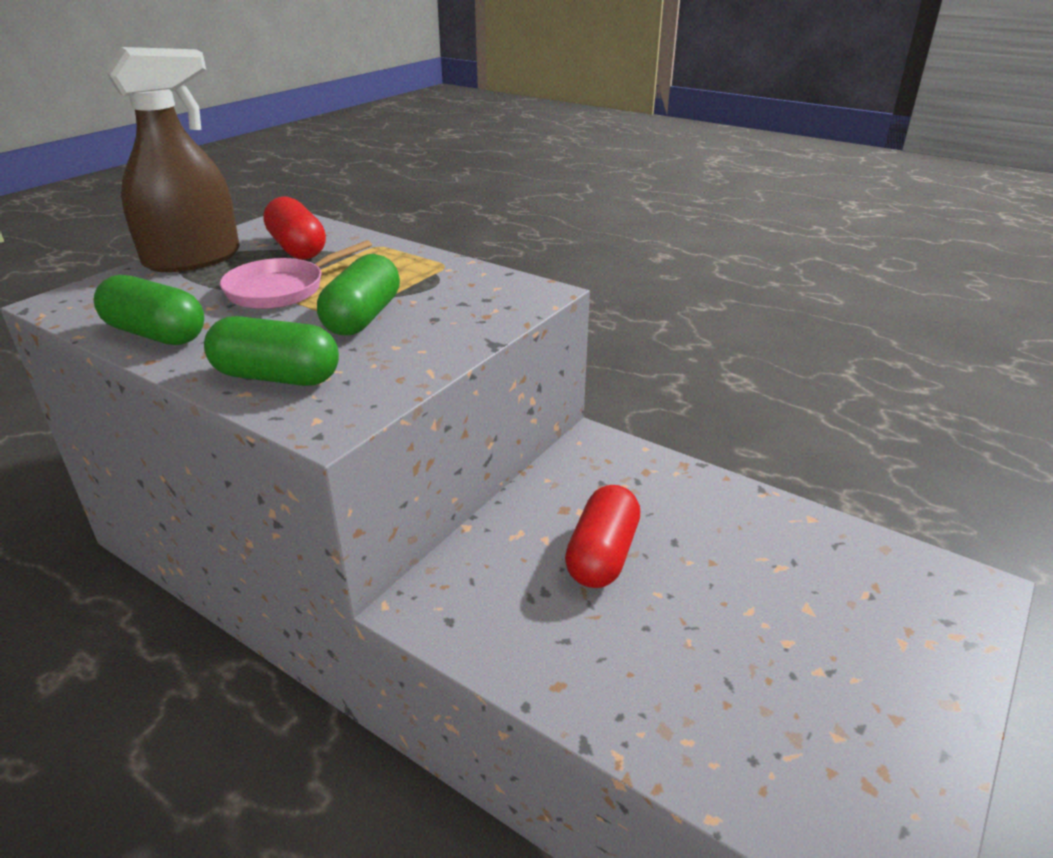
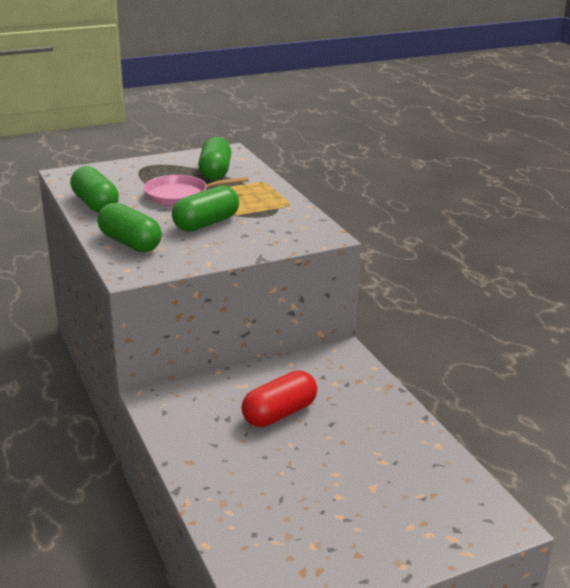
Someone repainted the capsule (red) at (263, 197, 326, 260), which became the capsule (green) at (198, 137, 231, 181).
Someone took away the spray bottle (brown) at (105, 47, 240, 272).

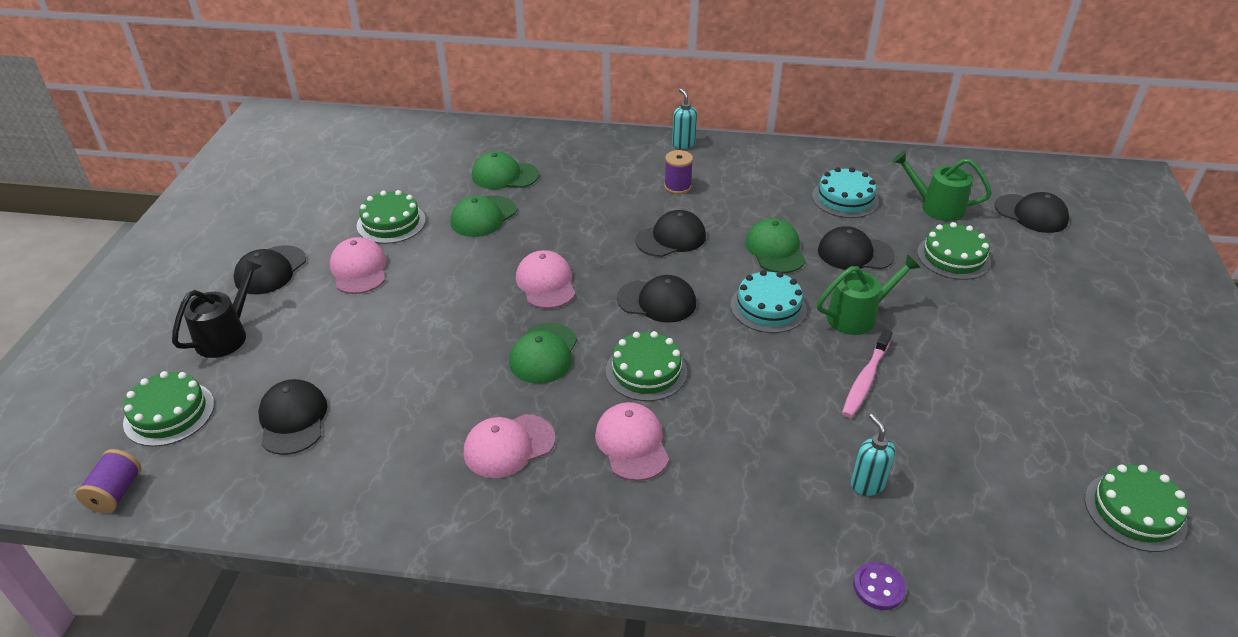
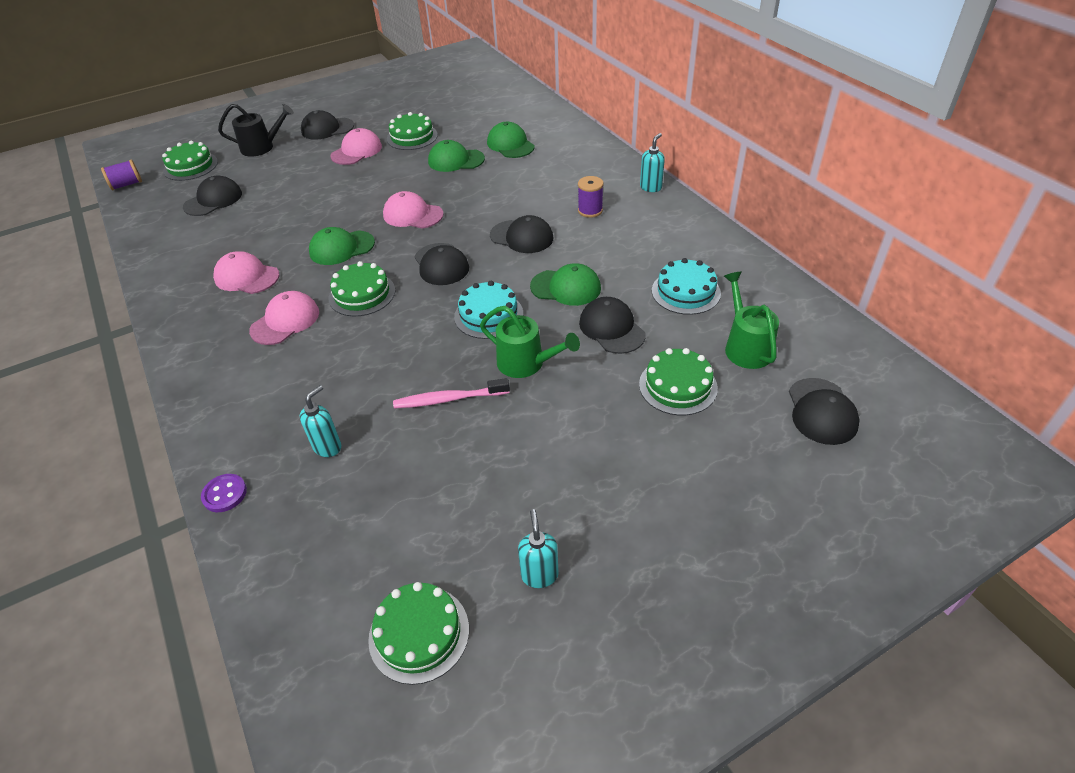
Someone rotated the cap (pink) at (516, 250, 576, 309) by 105 degrees counterclockwise.
Someone put down the soap dispenser (turquoise) at (518, 509, 559, 588).
Someone rotated the cap (green) at (745, 218, 806, 273) by 60 degrees clockwise.

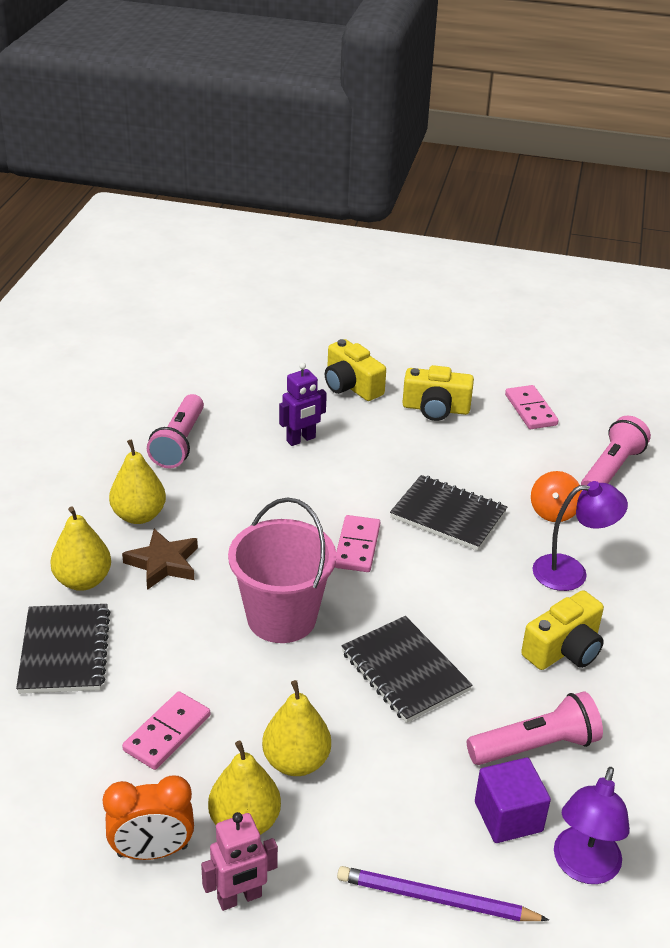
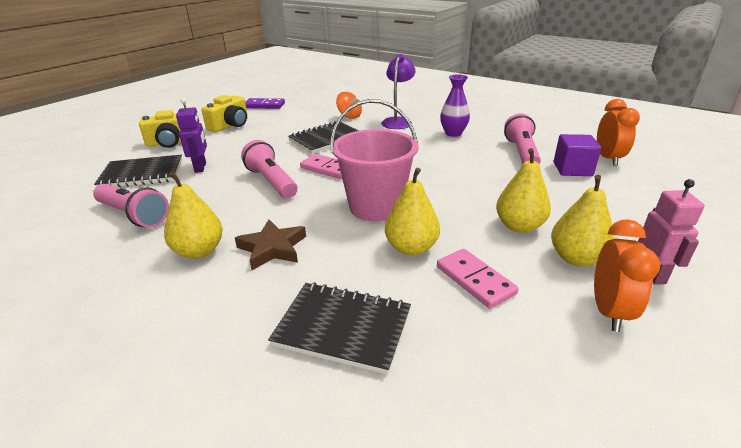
Someone carried the notebook (black) from (341, 616, 472, 723) to (94, 155, 182, 187).
Someone carried the flashlight (pink) from (581, 416, 651, 491) to (241, 140, 297, 198).
Someone repainted the domino (pink) at (505, 385, 559, 429), which became the domino (purple) at (245, 98, 285, 109).
Someone carried the pear (yellow) from (50, 507, 111, 591) to (385, 168, 440, 256).
Someone swapped the camera (yellow) at (521, 590, 604, 670) for the vase (purple) at (440, 75, 470, 137).
Someone swapped the lamp (purple) at (554, 767, 630, 884) for the clock (orange) at (597, 99, 640, 166).
Someone took away the pencil (purple) at (337, 866, 549, 921).

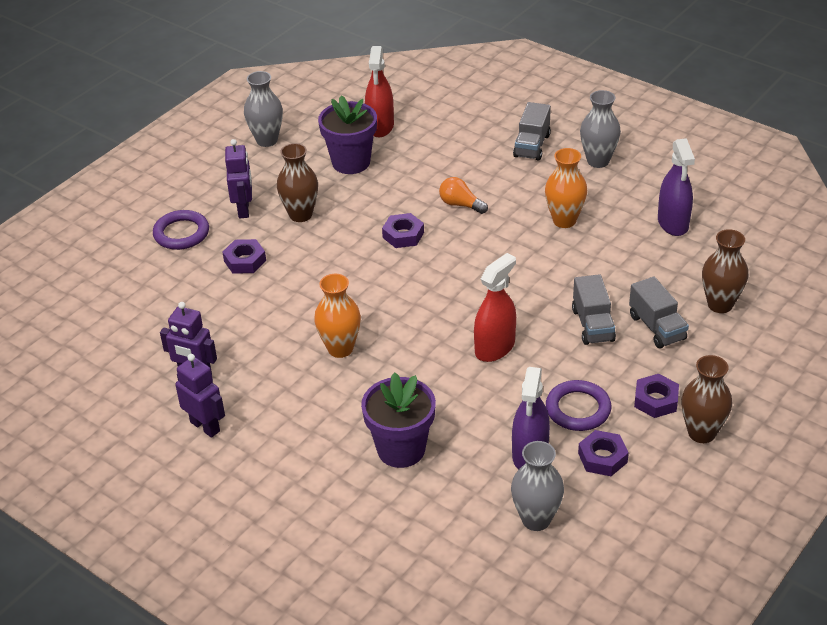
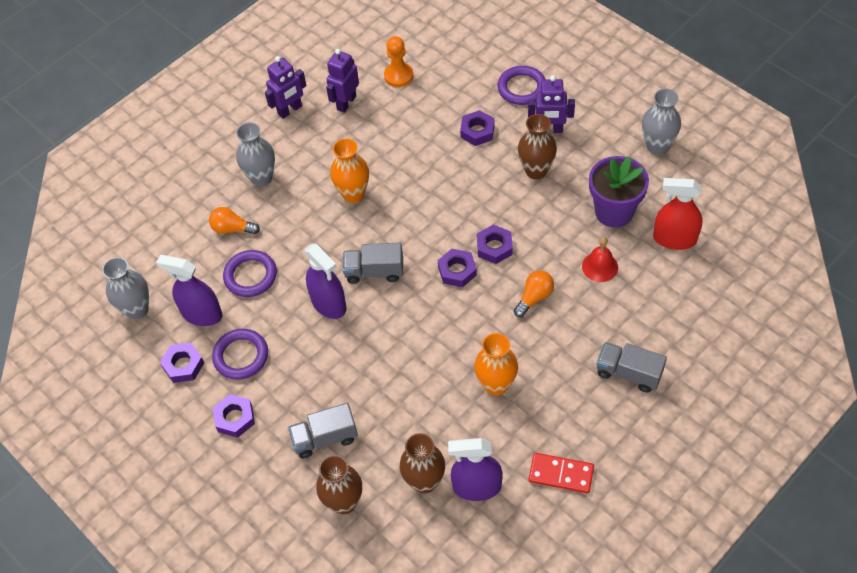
Someone swapped the flower pot (purple) at (361, 372, 436, 468) for the light bulb (orange) at (209, 207, 260, 234).
Someone put down the ring (purple) at (223, 250, 277, 297).
Someone carried the vase (grey) from (580, 90, 621, 168) to (236, 122, 275, 187).
Someone repainted the spray bottle (red) at (474, 253, 516, 362), which became the spray bottle (purple) at (305, 244, 346, 319).
Someone carried the truck (grey) from (572, 274, 616, 345) to (342, 243, 403, 284).
Someone put down the pawn (orange) at (384, 36, 413, 87).
Someone carried the vase (brown) from (681, 355, 732, 443) to (400, 433, 445, 493).
Someone put down the nut (purple) at (438, 249, 477, 288).
Someone put down the domino (red) at (529, 453, 594, 493).
Someone put down the bell (red) at (582, 237, 618, 282).

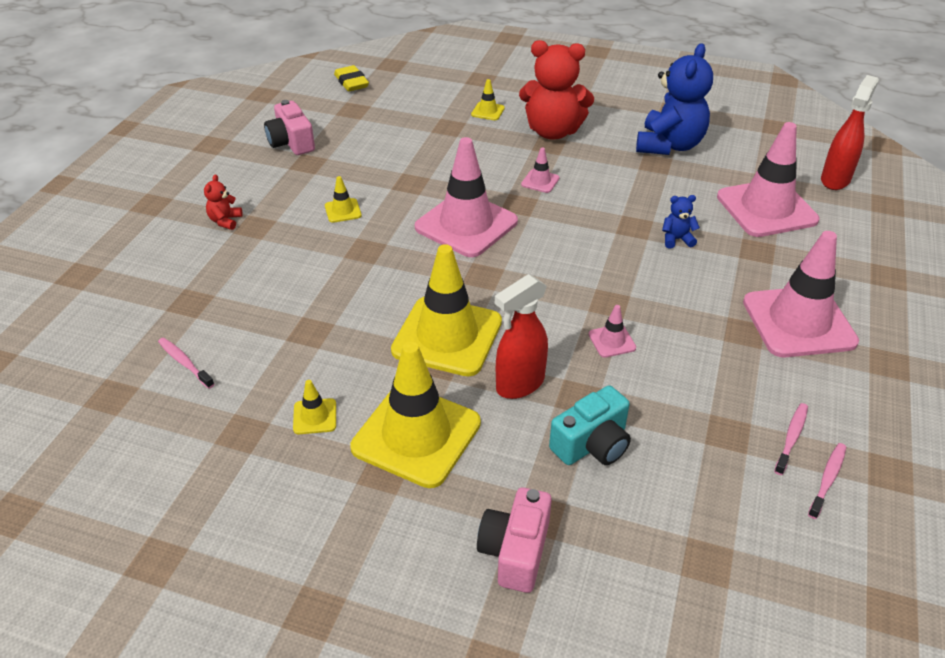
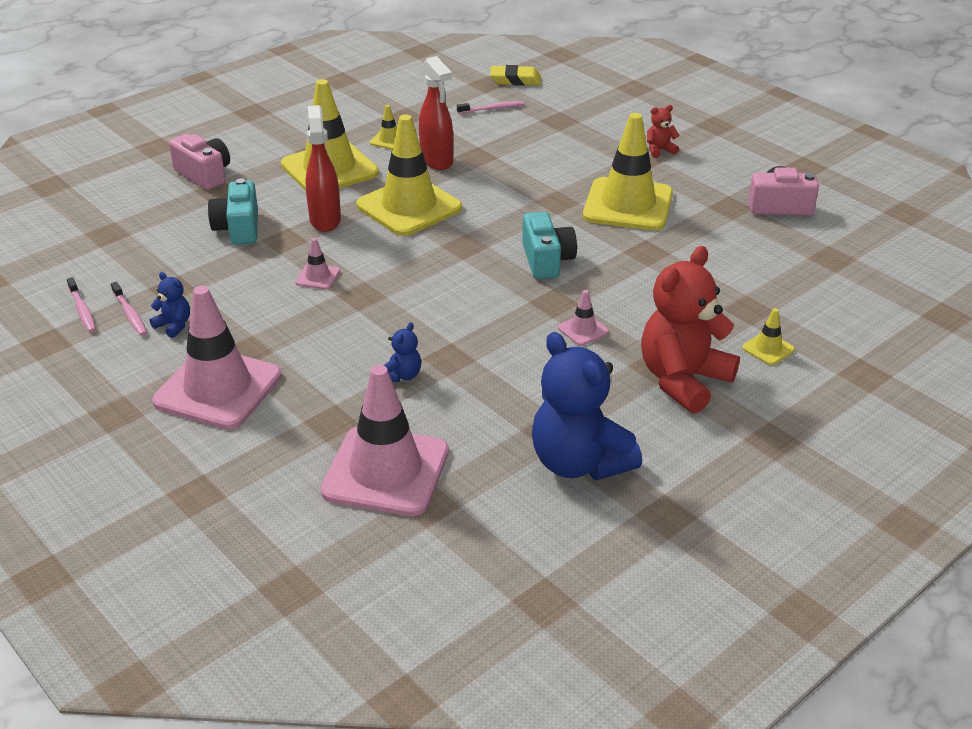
Someone put down the teddy bear (blue) at (150, 272, 190, 338).
Someone carried the spray bottle (red) from (821, 75, 879, 190) to (419, 56, 453, 170).
Someone carried the eraser (yellow) from (334, 65, 369, 92) to (490, 65, 541, 86).
Someone swapped the traffic cone (pink) at (415, 137, 518, 257) for the camera (turquoise) at (522, 212, 577, 279).
Someone scaled the traffic cone (yellow) at (325, 176, 362, 223) by 2.39.
Someone rotated the teddy bear (red) at (204, 174, 242, 230) by 60 degrees counterclockwise.

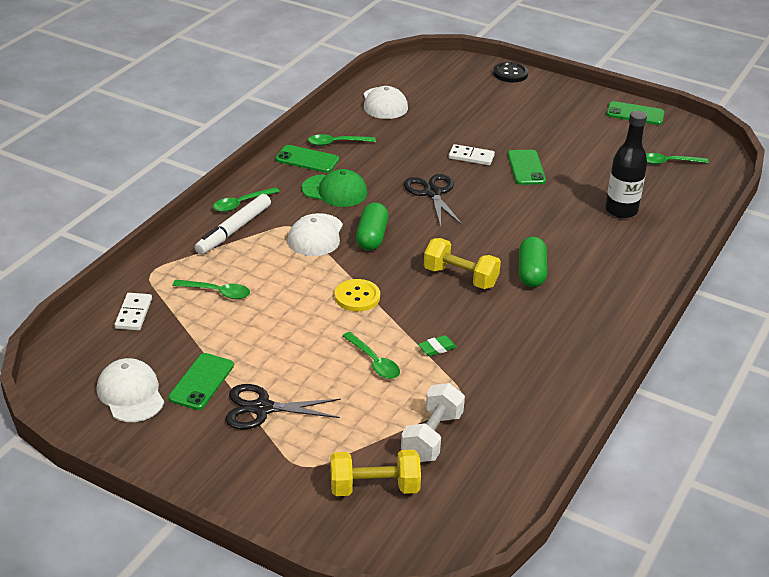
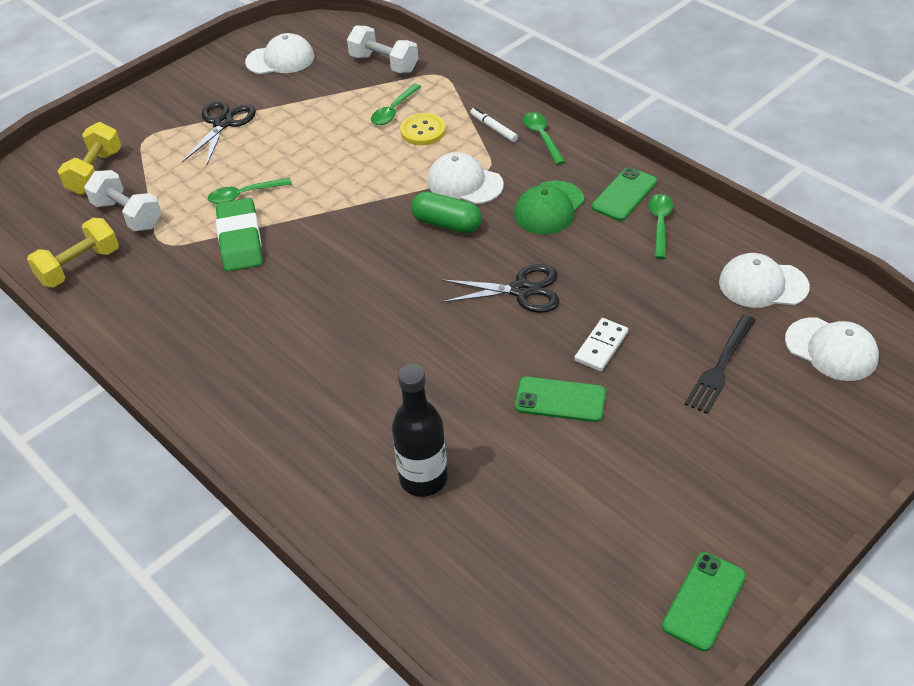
Someone carried the dumbbell (yellow) from (424, 238, 501, 289) to (27, 218, 119, 288).
Someone scaled the eraser (green) at (418, 335, 457, 356) by 2.23.
Someone swapped the domino (white) at (115, 293, 152, 331) for the dumbbell (white) at (347, 26, 418, 73).
Someone carried the button (yellow) from (335, 279, 380, 312) to (400, 113, 446, 145).
Someone scaled the marker (white) at (195, 194, 271, 255) by 0.56.
Someone put down the fork (black) at (684, 315, 756, 414).
Someone put down the cap (white) at (785, 317, 879, 381).
Someone took away the phone (green) at (168, 353, 234, 410).
Someone took away the button (black) at (493, 62, 528, 82).
Someone took away the capsule (green) at (519, 237, 547, 287).
Someone took away the spoon (green) at (646, 153, 709, 165).

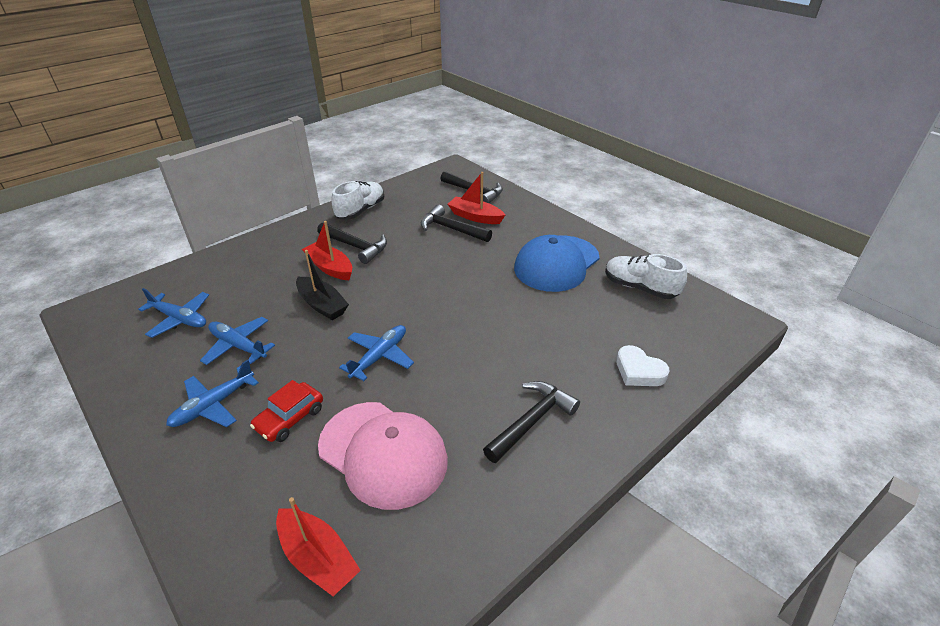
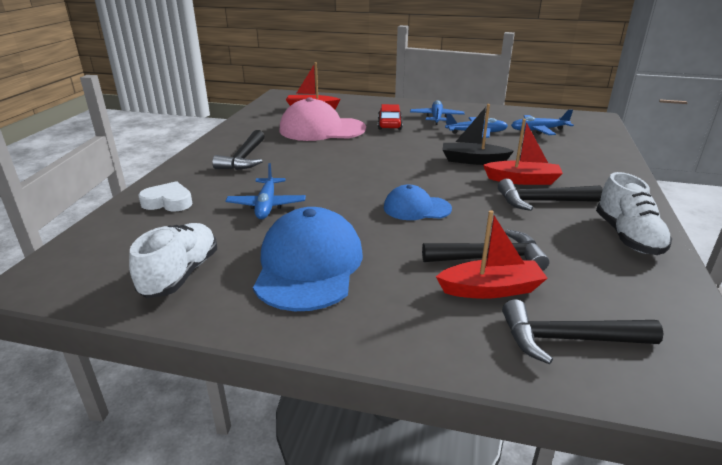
Someone rotated the shoe (white) at (605, 254, 687, 299) by 75 degrees counterclockwise.
Someone carried the plane (blue) from (339, 325, 414, 381) to (226, 163, 306, 219).
Someone put down the cap (blue) at (384, 184, 452, 220).

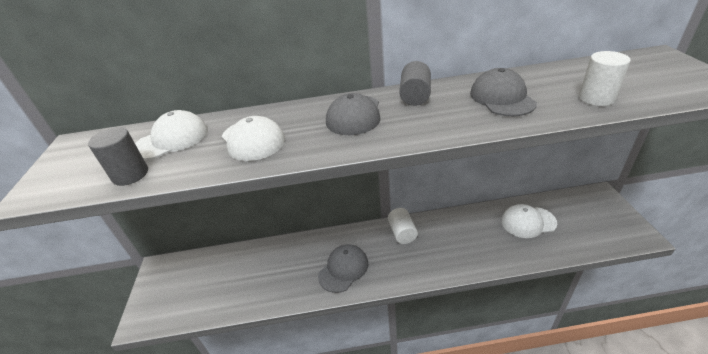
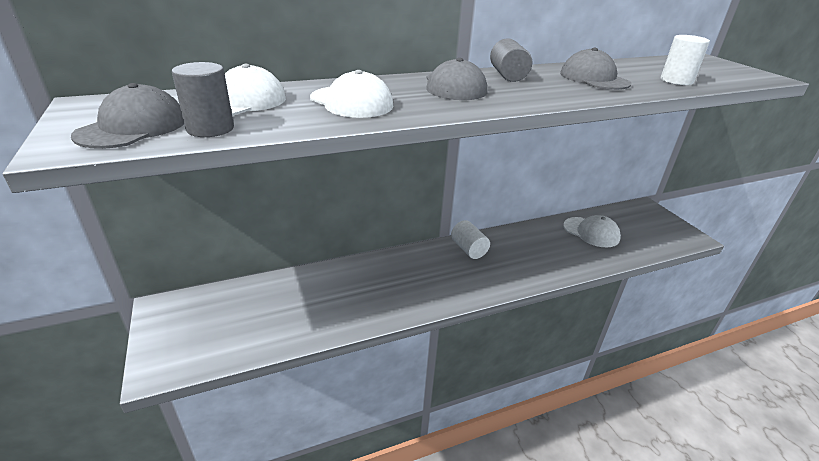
Someone carried the cap (grey) from (318, 244, 368, 293) to (71, 83, 184, 149).
Someone rotated the cap (white) at (501, 204, 557, 238) by 120 degrees counterclockwise.

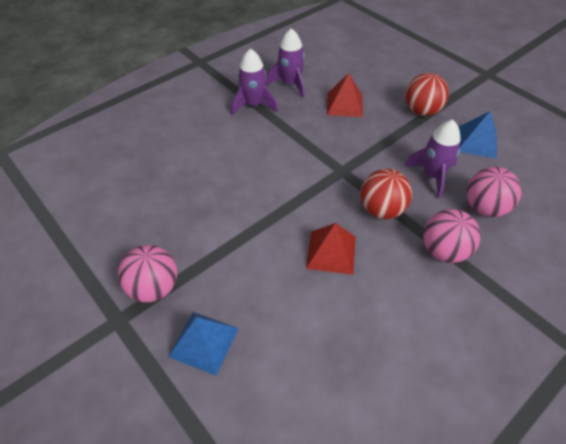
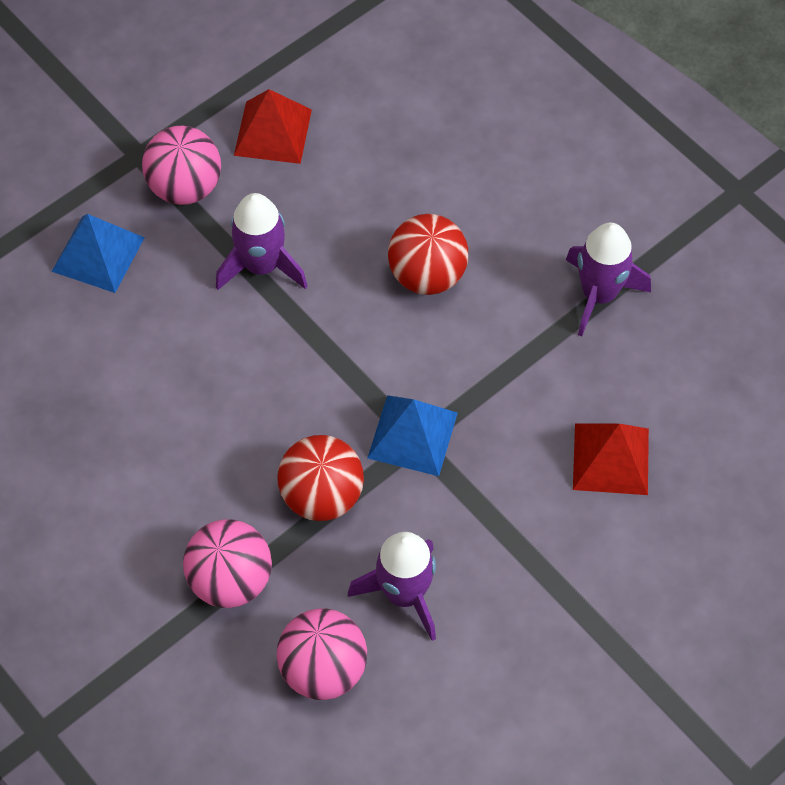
Someone carried the rocket (purple) from (266, 28, 305, 98) to (216, 193, 307, 290).
Someone carried the pyramid (red) from (306, 223, 356, 275) to (234, 89, 312, 164).
Someone carried the pyramid (blue) from (459, 111, 497, 159) to (367, 395, 458, 476).
Someone carried the ball (red) from (405, 73, 449, 116) to (388, 214, 468, 295).

